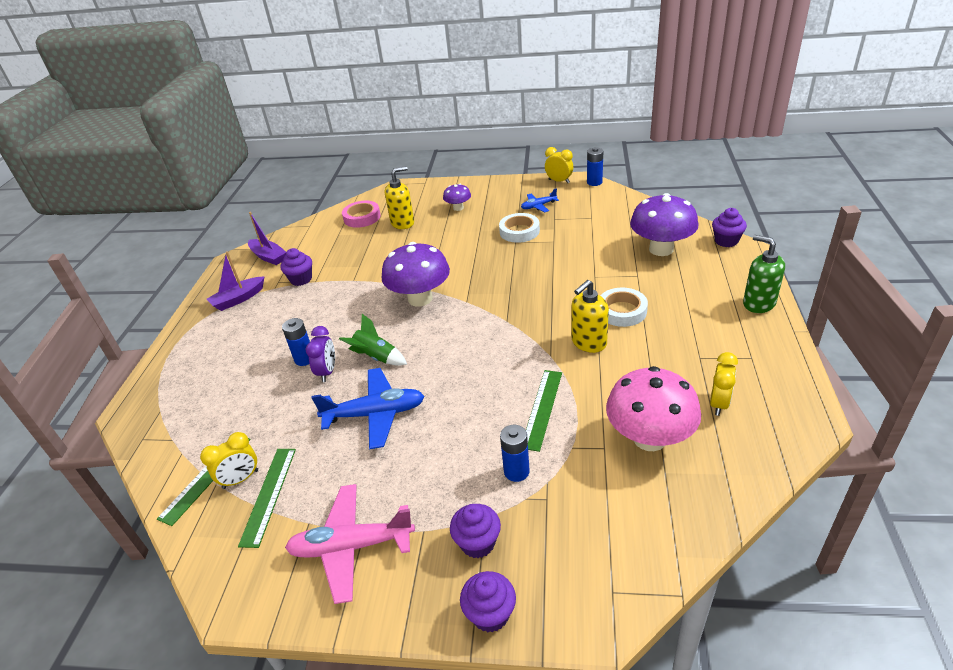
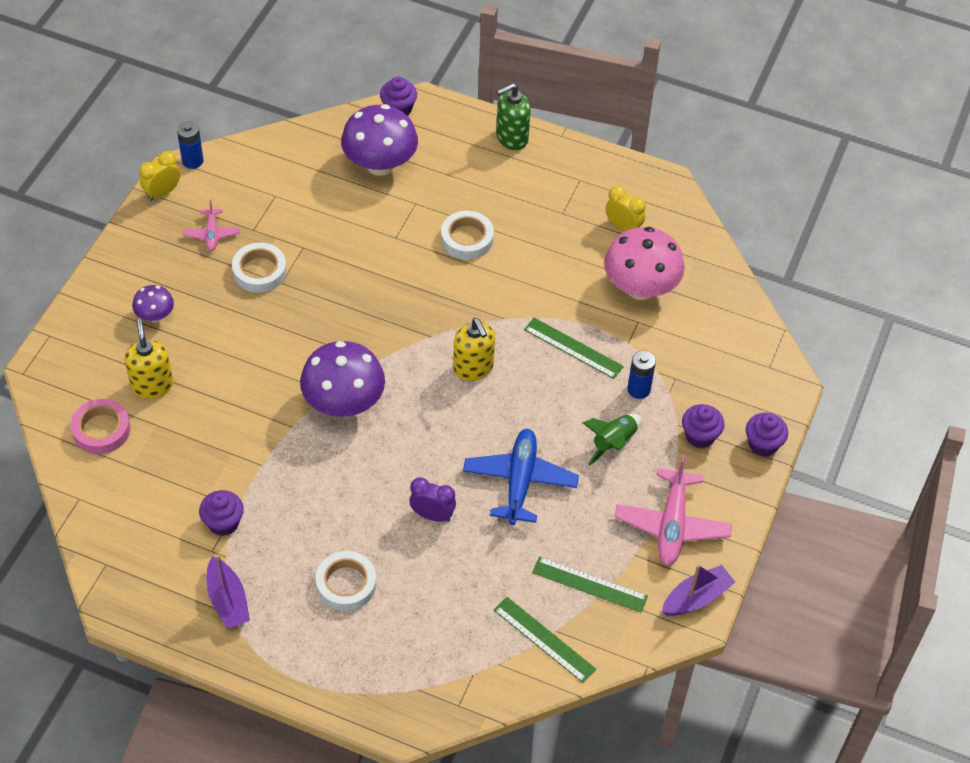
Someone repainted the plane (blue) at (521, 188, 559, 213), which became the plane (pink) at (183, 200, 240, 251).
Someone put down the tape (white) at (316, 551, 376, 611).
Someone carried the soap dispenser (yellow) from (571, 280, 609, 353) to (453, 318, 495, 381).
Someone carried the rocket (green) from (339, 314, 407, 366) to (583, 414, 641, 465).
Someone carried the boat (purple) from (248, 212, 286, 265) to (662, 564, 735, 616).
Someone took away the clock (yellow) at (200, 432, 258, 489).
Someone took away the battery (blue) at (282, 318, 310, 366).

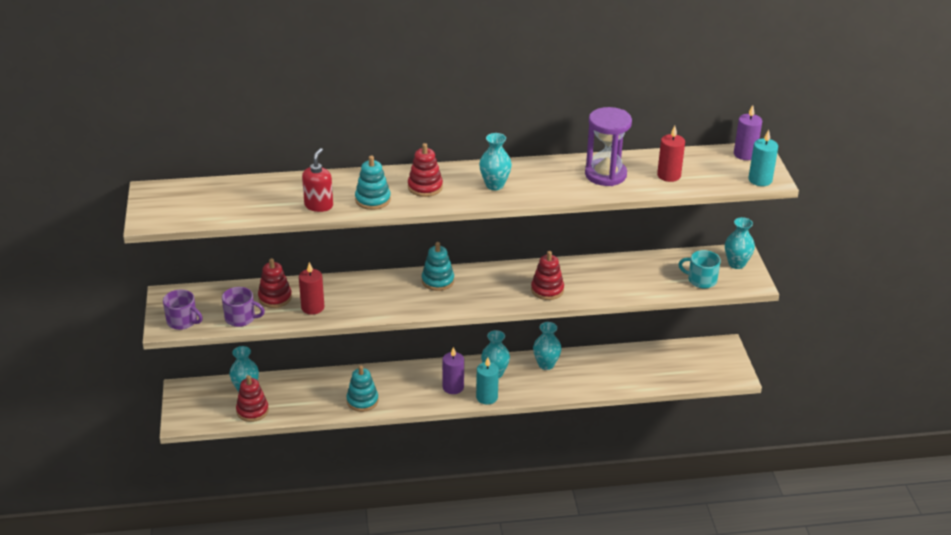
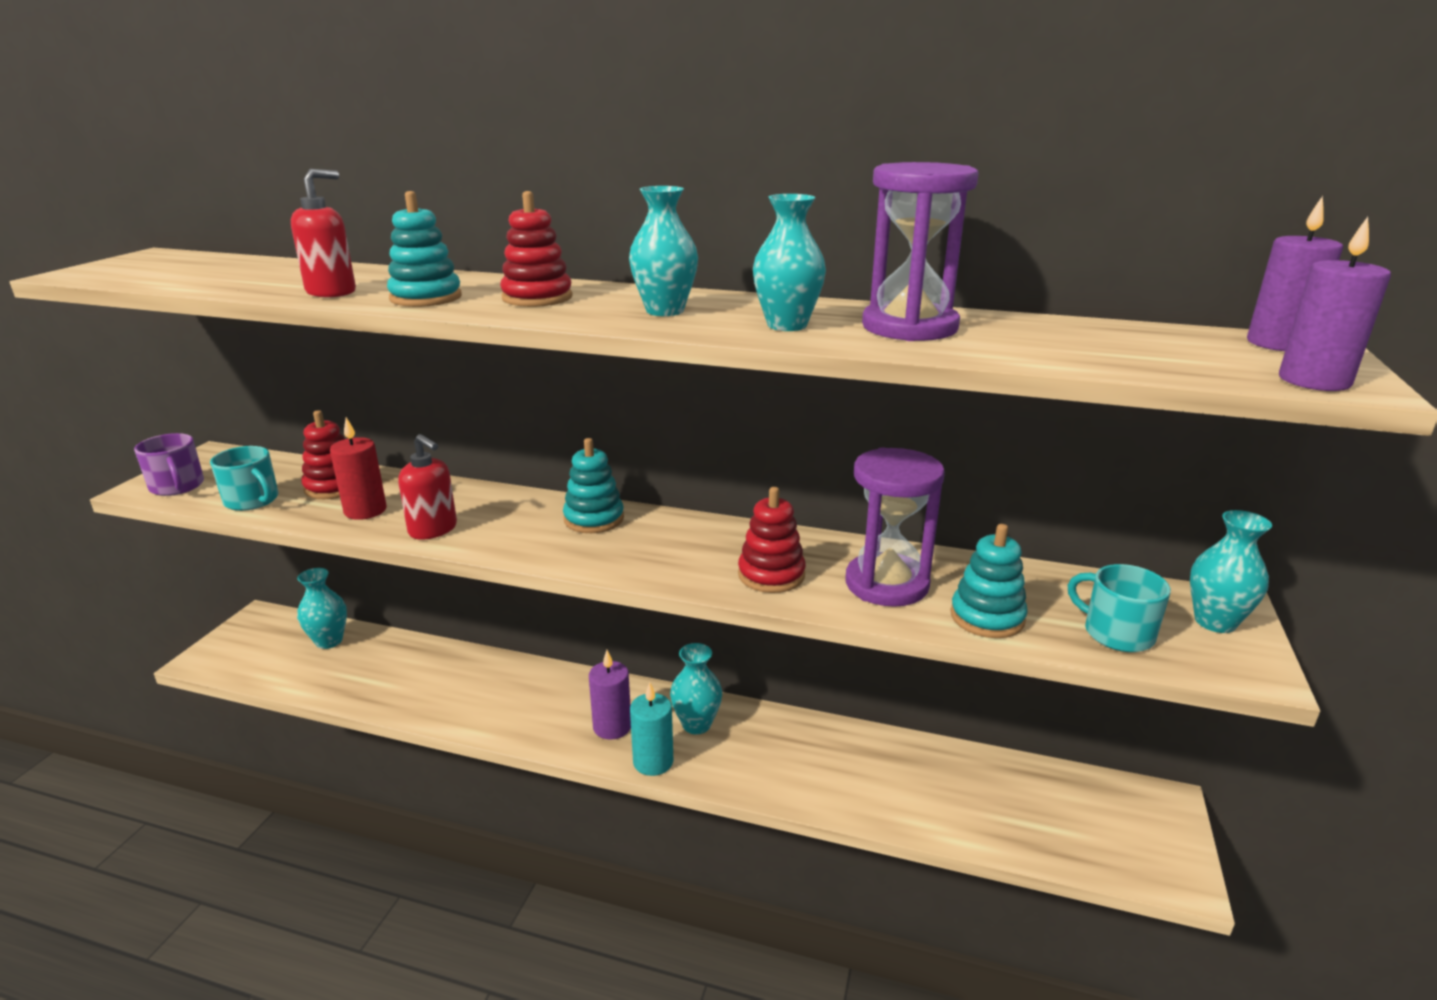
Someone repainted the mug (purple) at (222, 287, 265, 327), which became the mug (turquoise) at (210, 446, 279, 511).
Someone put down the soap dispenser (red) at (398, 434, 457, 539).
Someone carried the vase (turquoise) from (533, 322, 561, 370) to (753, 194, 826, 331).
Someone put down the hourglass (purple) at (846, 448, 945, 607).
Someone carried the stacking toy (turquoise) from (346, 365, 378, 412) to (950, 524, 1028, 638).
Someone repainted the candle (turquoise) at (748, 130, 778, 186), which became the candle (purple) at (1279, 217, 1391, 391).
Someone took away the stacking toy (red) at (236, 375, 269, 422).
Someone took away the candle (red) at (657, 126, 685, 182).

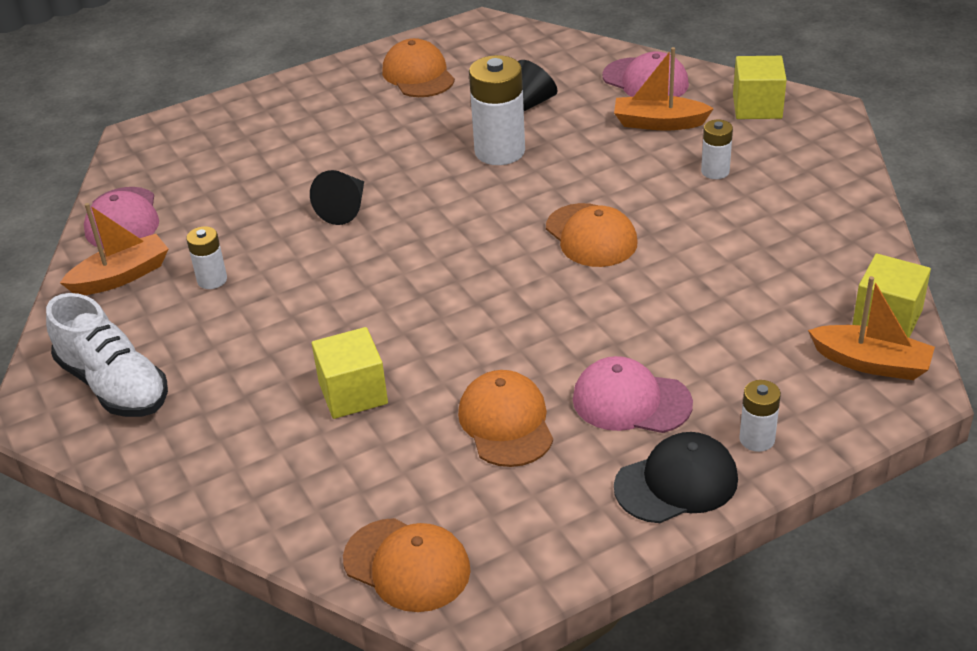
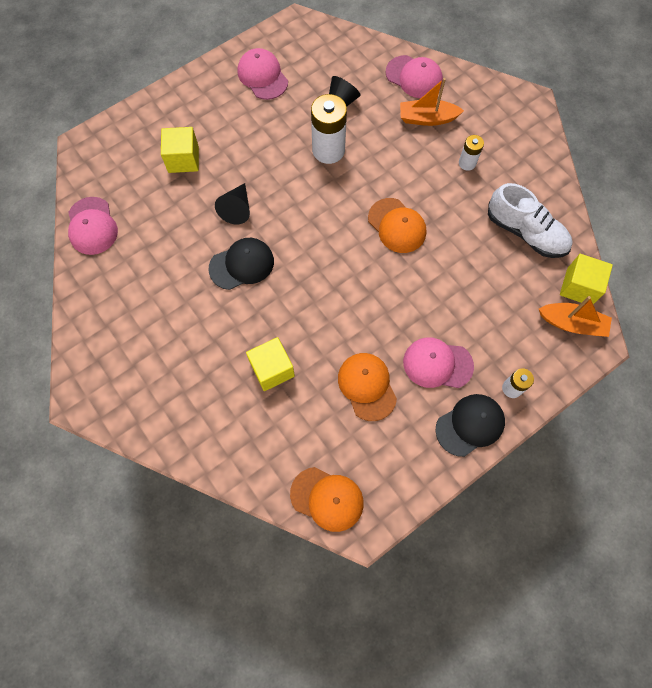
Someone carried the cube (yellow) from (733, 56, 787, 119) to (161, 127, 199, 173).
Someone put down the cap (black) at (209, 238, 274, 290).
Someone repainted the cap (orange) at (382, 38, 455, 97), which became the cap (pink) at (238, 48, 288, 100).
Someone carried the shoe (white) from (46, 293, 168, 417) to (488, 183, 573, 258).
Someone took away the boat (orange) at (60, 203, 168, 295).
Someone took away the battery (white) at (186, 226, 227, 289).

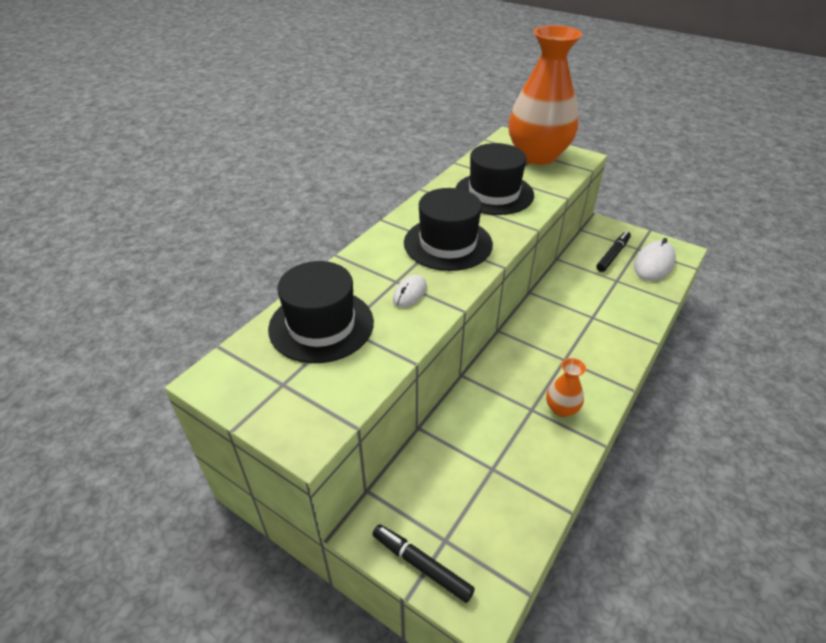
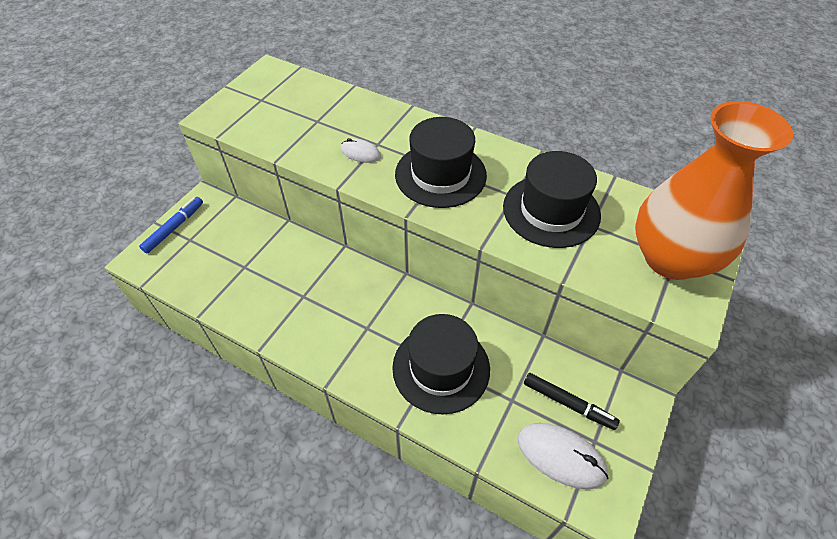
Someone repainted the marker (black) at (372, 524, 475, 603), which became the marker (blue) at (139, 197, 203, 253).
Someone carried the hat (black) from (268, 261, 374, 363) to (392, 314, 490, 415).
Someone took away the vase (orange) at (546, 358, 586, 417).

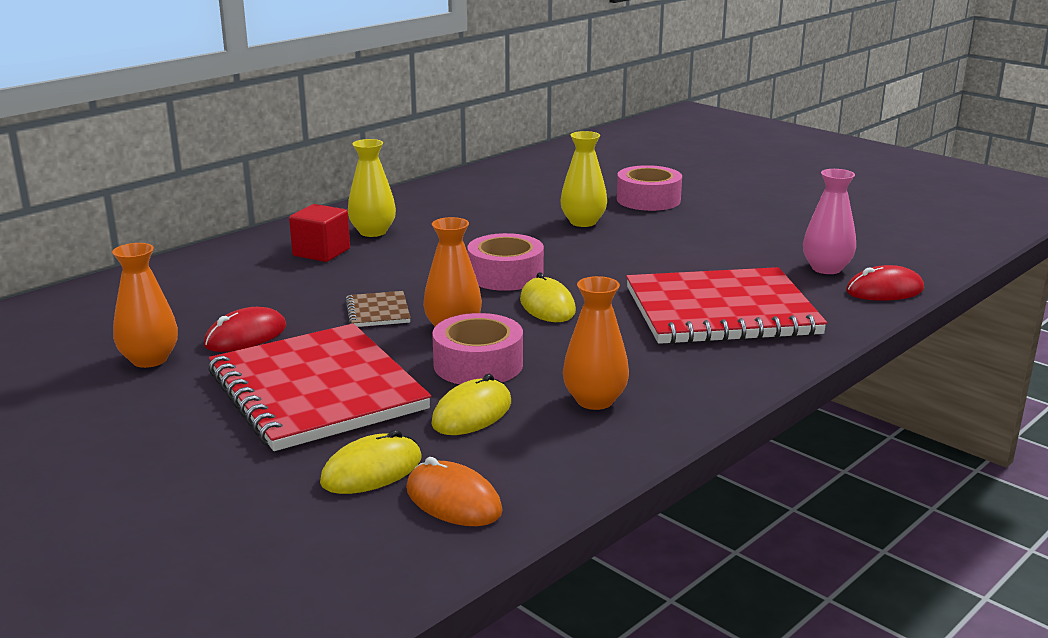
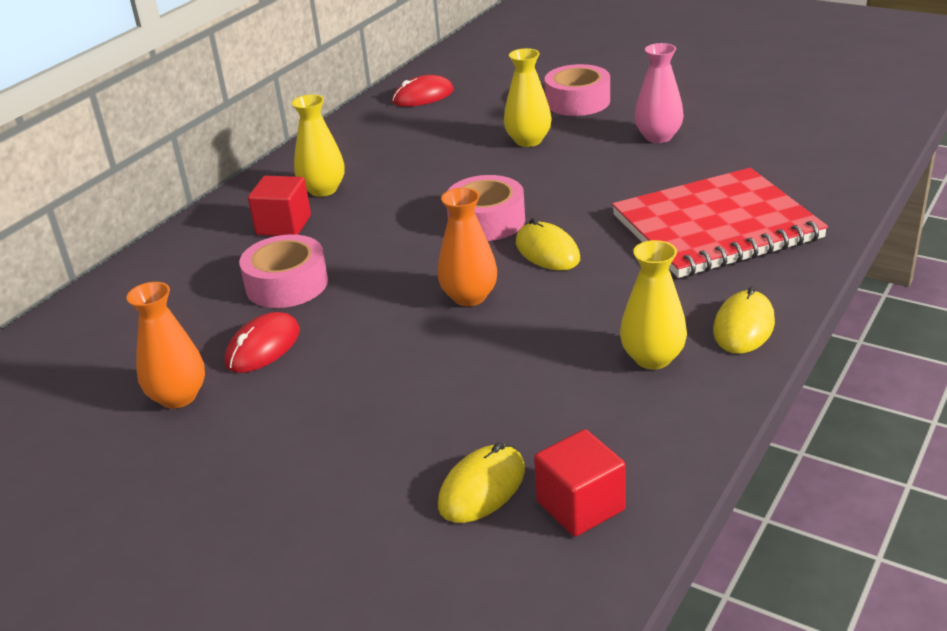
Someone carried the tape (pink) from (432, 313, 523, 384) to (239, 234, 328, 308).
Someone carried the mouse (red) from (846, 265, 924, 301) to (392, 75, 454, 107).
Someone swapped the mouse (orange) at (406, 457, 503, 526) for the cube (red) at (534, 429, 626, 537).
Someone repainted the vase (orange) at (563, 276, 629, 410), which became the vase (yellow) at (620, 240, 687, 369).
Someone carried the vase (pink) from (803, 169, 856, 274) to (635, 43, 684, 143).
Someone carried the mouse (yellow) from (431, 374, 511, 435) to (713, 286, 775, 354).
Someone took away the notebook (red) at (208, 323, 431, 451).
Someone took away the notebook (brown) at (346, 291, 411, 327).

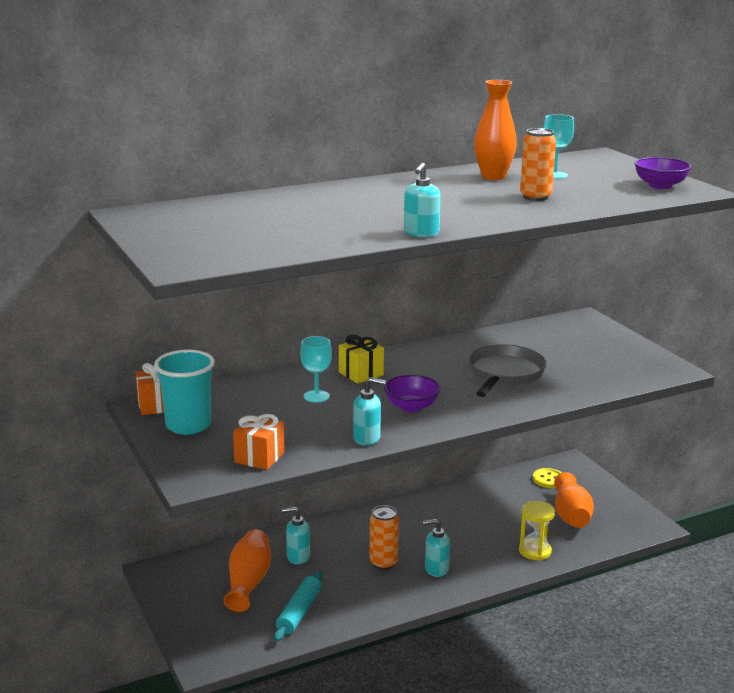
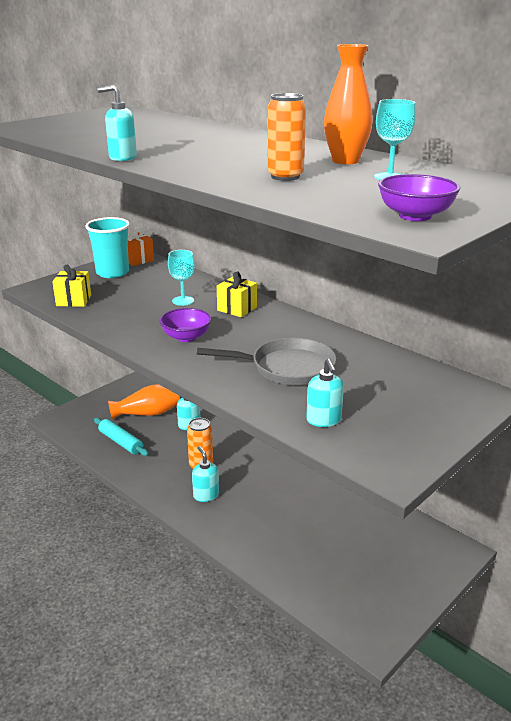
Someone repainted the gift (orange) at (233, 414, 285, 470), which became the gift (yellow) at (52, 265, 91, 307).
Someone rotated the rolling pin (turquoise) at (274, 571, 322, 641) by 45 degrees clockwise.
Someone carried the soap dispenser (turquoise) from (353, 377, 386, 446) to (306, 359, 344, 427).
Someone took away the hourglass (yellow) at (519, 501, 555, 560).
Someone took away the button (yellow) at (533, 468, 562, 488).
Someone took away the vase (orange) at (554, 472, 594, 528).

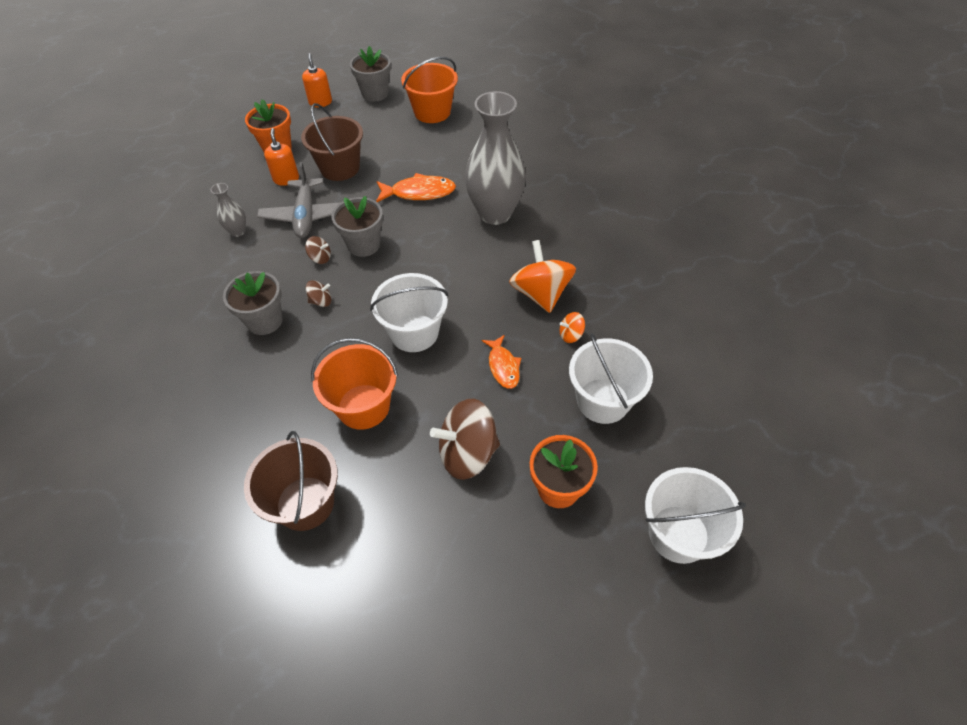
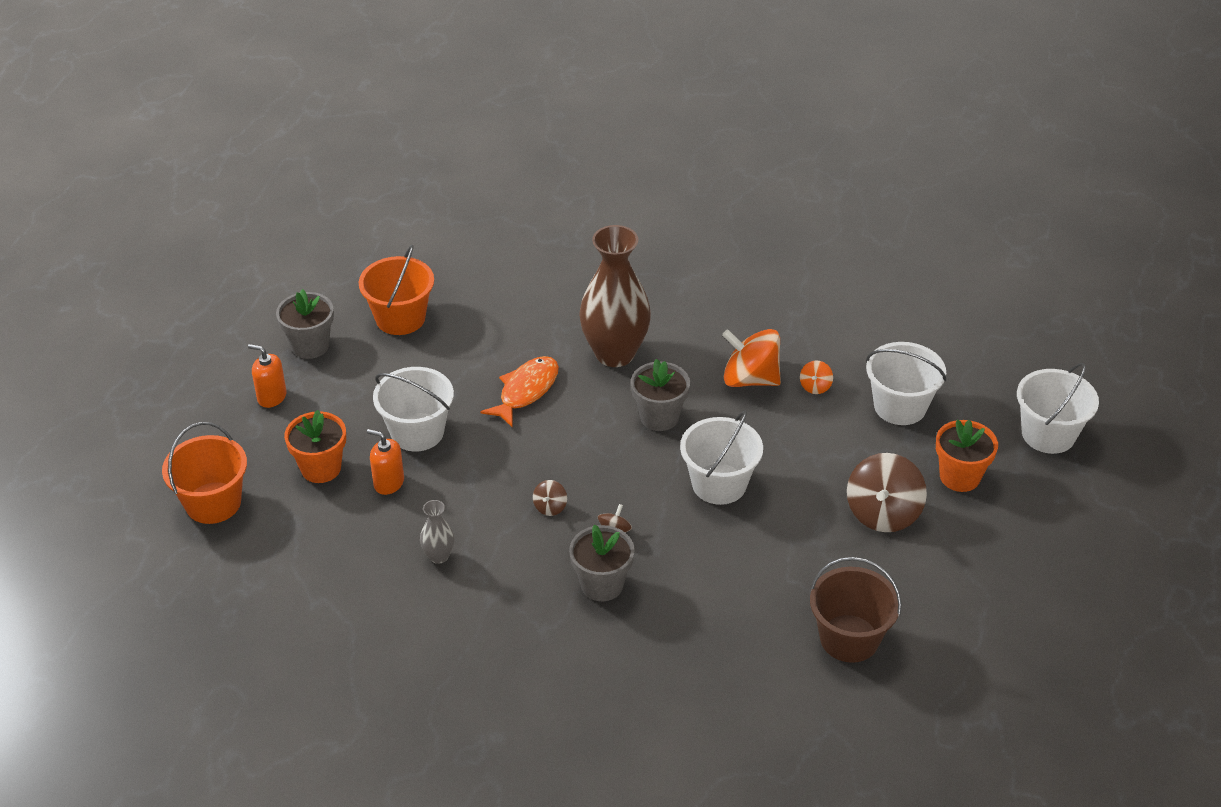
Someone carried the bucket (orange) from (311, 338, 398, 430) to (162, 422, 247, 524).
Someone repainted the bucket (brown) at (301, 103, 363, 181), which became the bucket (white) at (373, 367, 454, 451).
Someone rotated the spinning top (brown) at (305, 236, 331, 264) by 150 degrees clockwise.
Someone repainted the vase (grey) at (465, 91, 526, 225), which became the vase (brown) at (579, 225, 651, 367).
Someone carried the flower pot (grey) from (332, 196, 383, 257) to (631, 359, 690, 431).
Someone took away the plane (grey) at (257, 162, 341, 238).
Someone took away the fish (orange) at (482, 335, 521, 389).

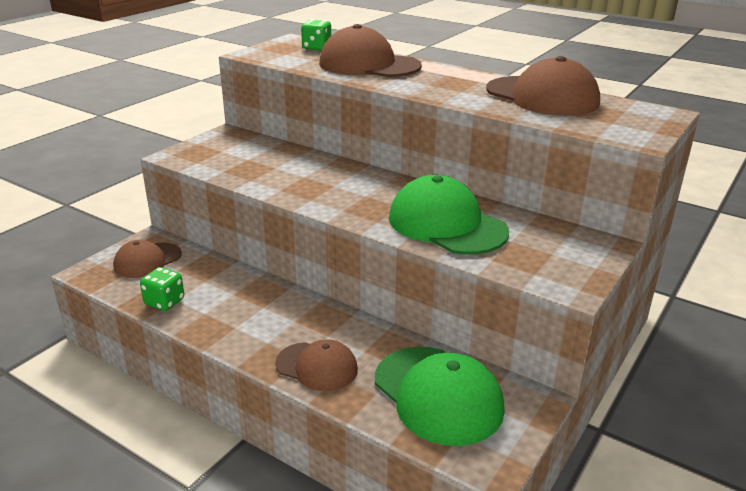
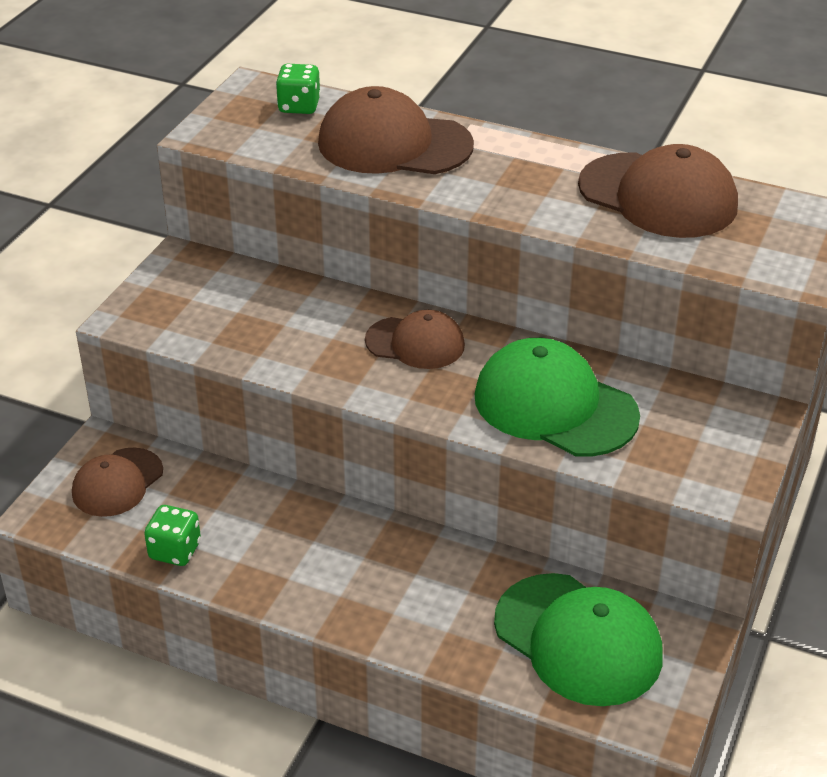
Someone carried the cap (brown) from (275, 339, 358, 391) to (365, 310, 465, 369).

